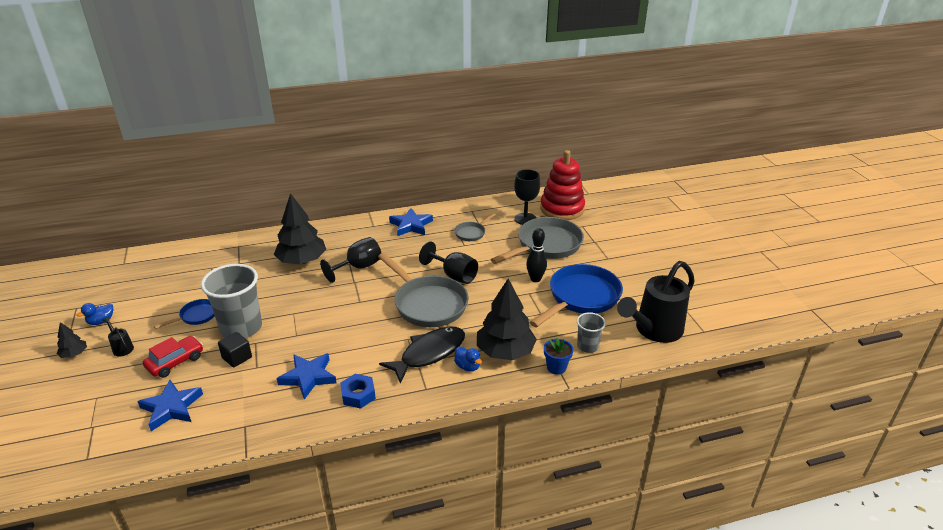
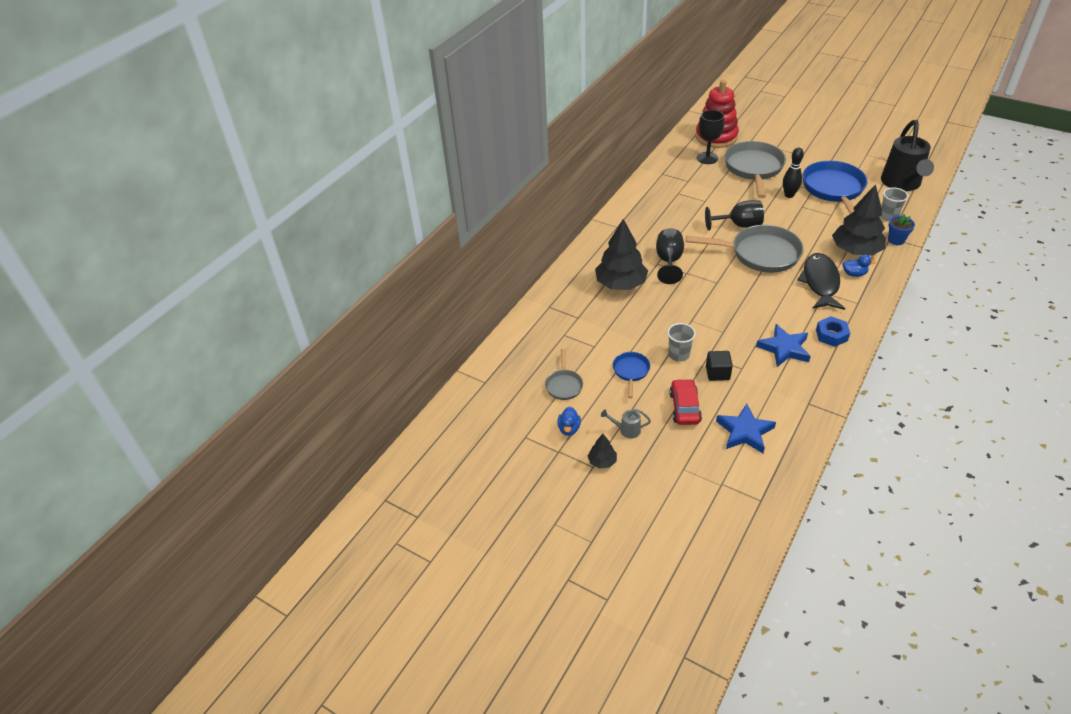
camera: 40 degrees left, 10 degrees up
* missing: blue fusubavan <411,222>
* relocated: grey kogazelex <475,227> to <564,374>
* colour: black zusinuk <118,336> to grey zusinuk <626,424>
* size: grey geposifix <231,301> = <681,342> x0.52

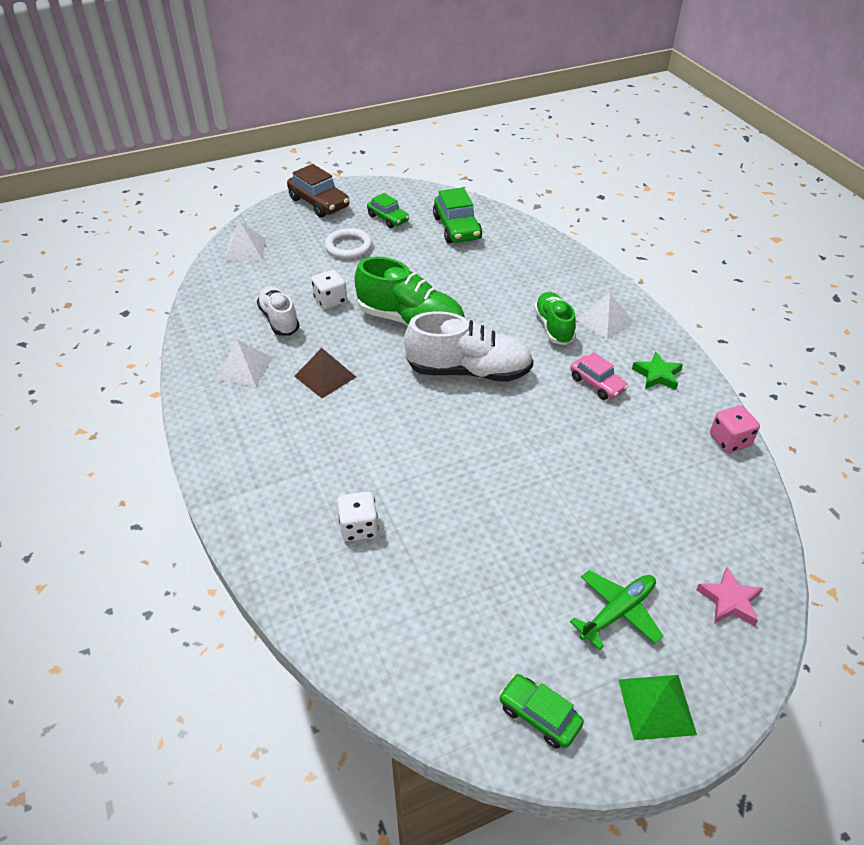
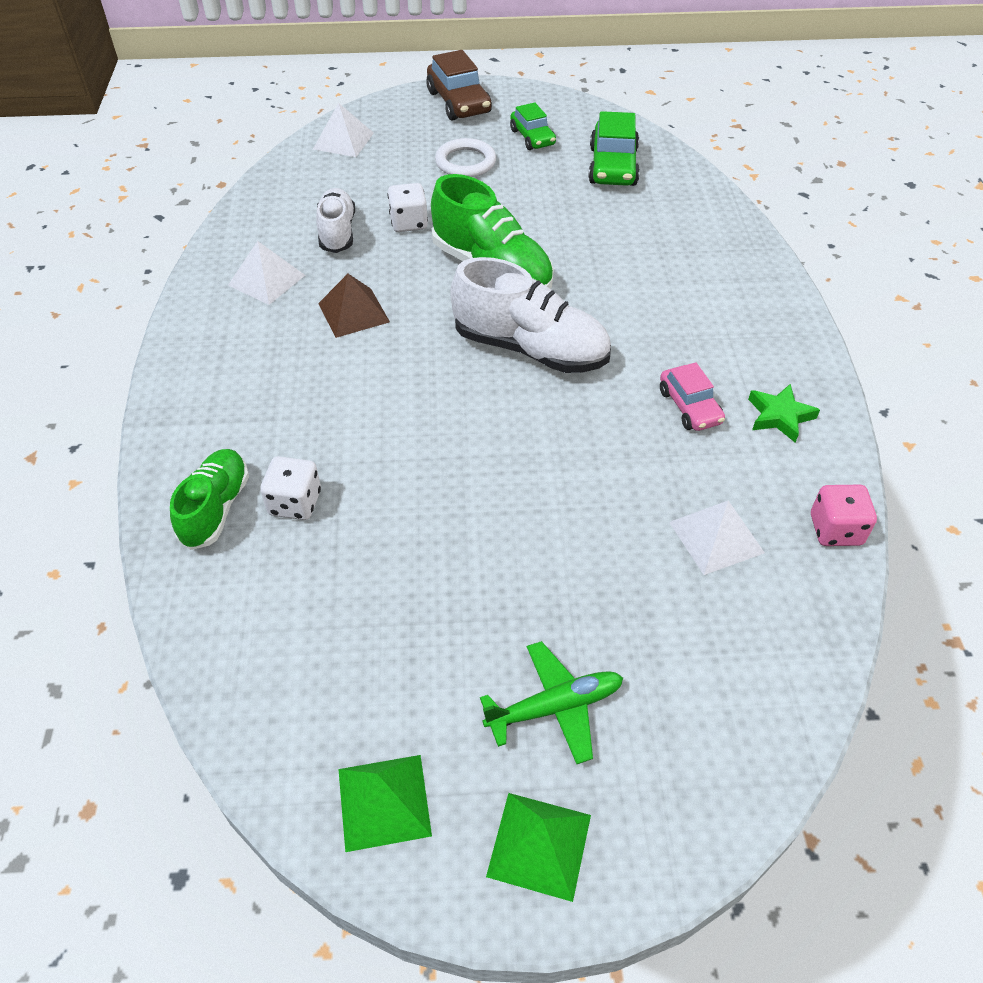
camera: 20 degrees right, 5 degrees up
* missing: pink fusubavan <729,596>
* relocated: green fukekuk <555,318> to <209,499>
* relocated: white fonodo <604,316> to <717,537>
* exchanged: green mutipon <541,711> to green fonodo <385,803>

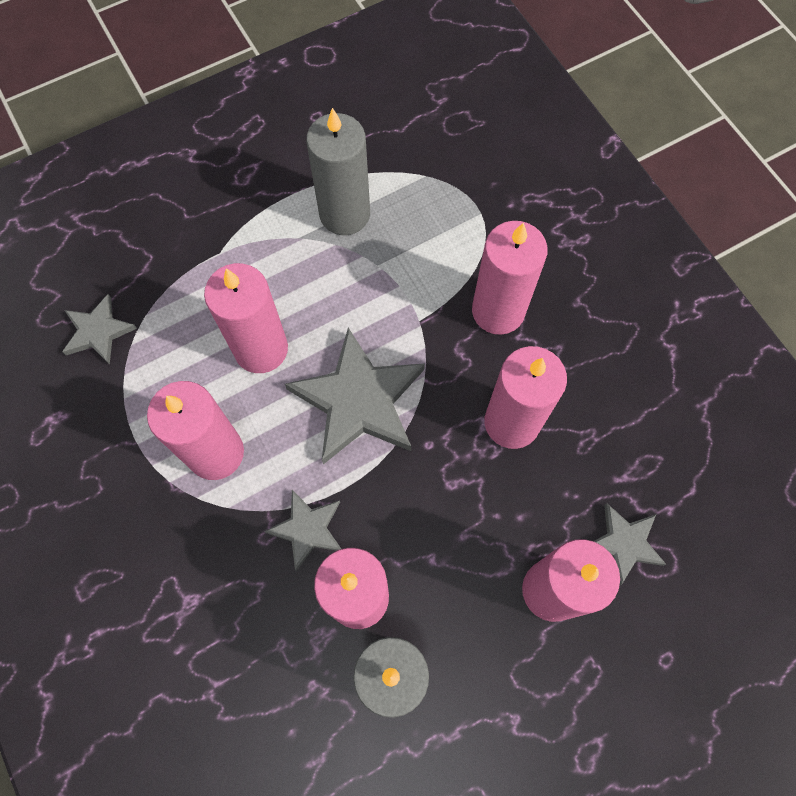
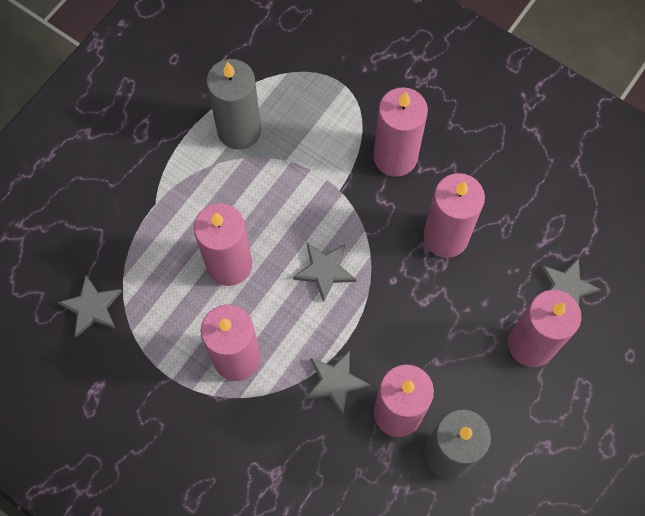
camera: 25 degrees left, 0 degrees up
* size: grey fusubavan <355,396> = <324,272> x0.54

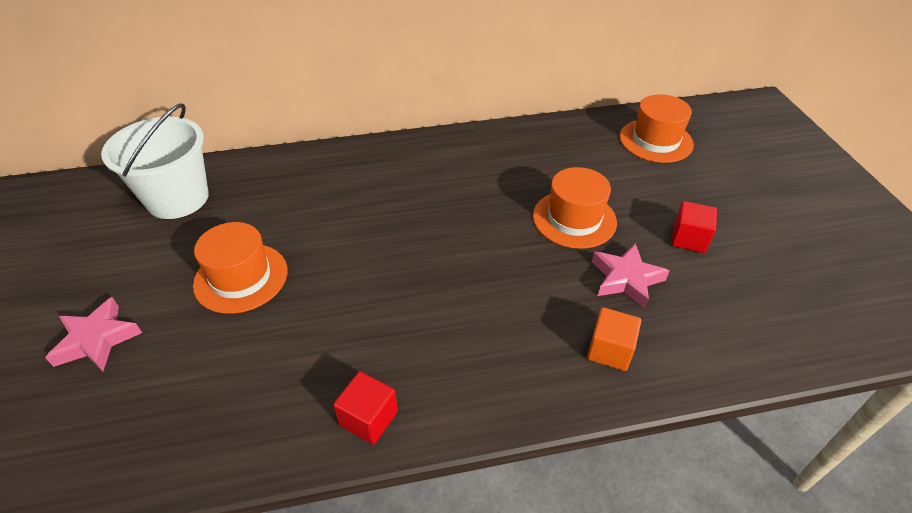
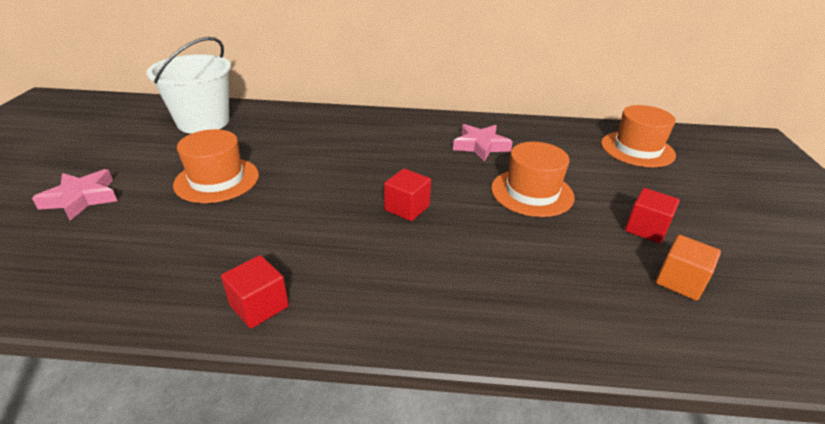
camera: 15 degrees right, 10 degrees down
* appeared: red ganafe <407,195>
* relocated: orange ganafe <614,339> to <688,268>
* relocated: pink fusubavan <630,276> to <483,143>

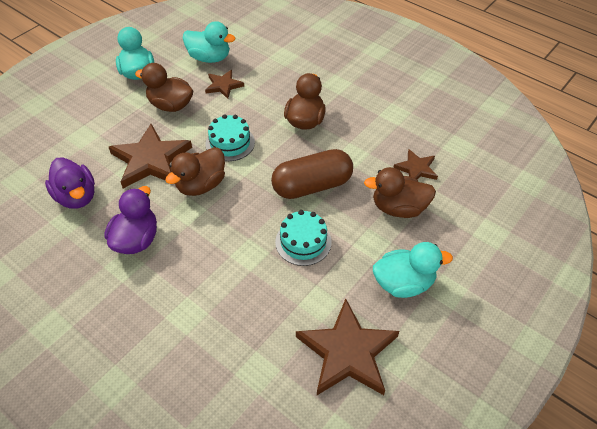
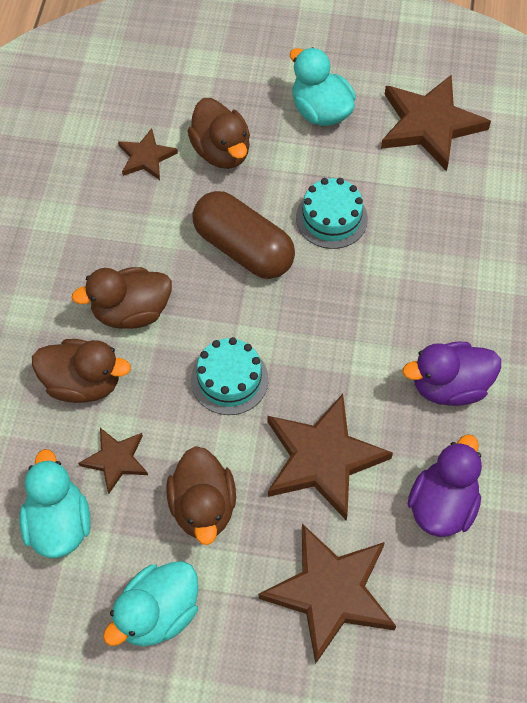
camera: 120 degrees left, 10 degrees up
* appeared: brown fusubavan <327,594>
* relocated: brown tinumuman <195,171> to <81,371>

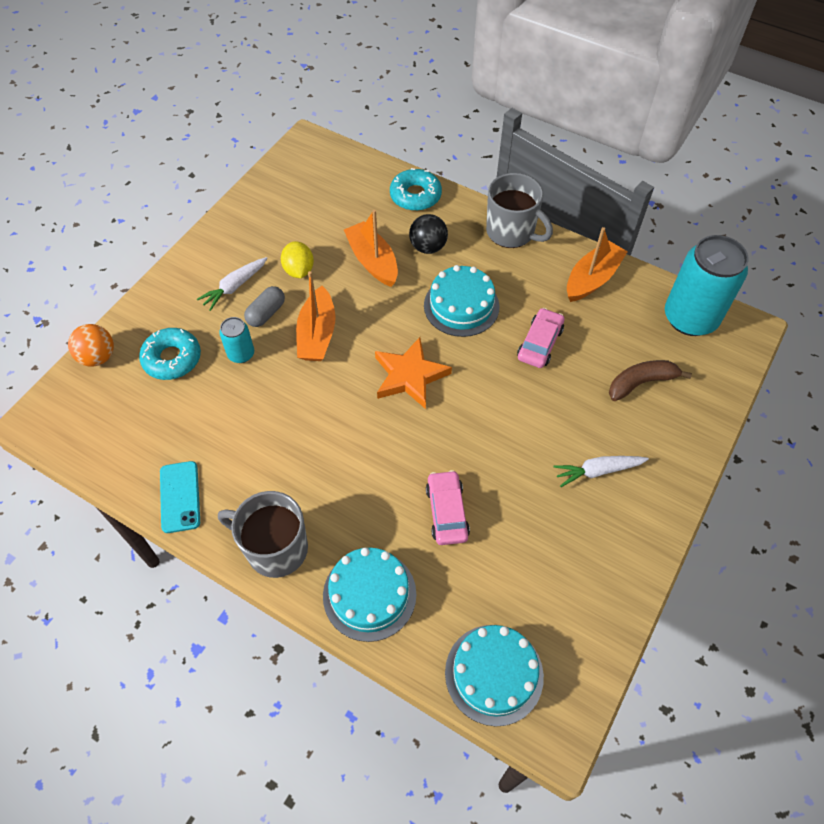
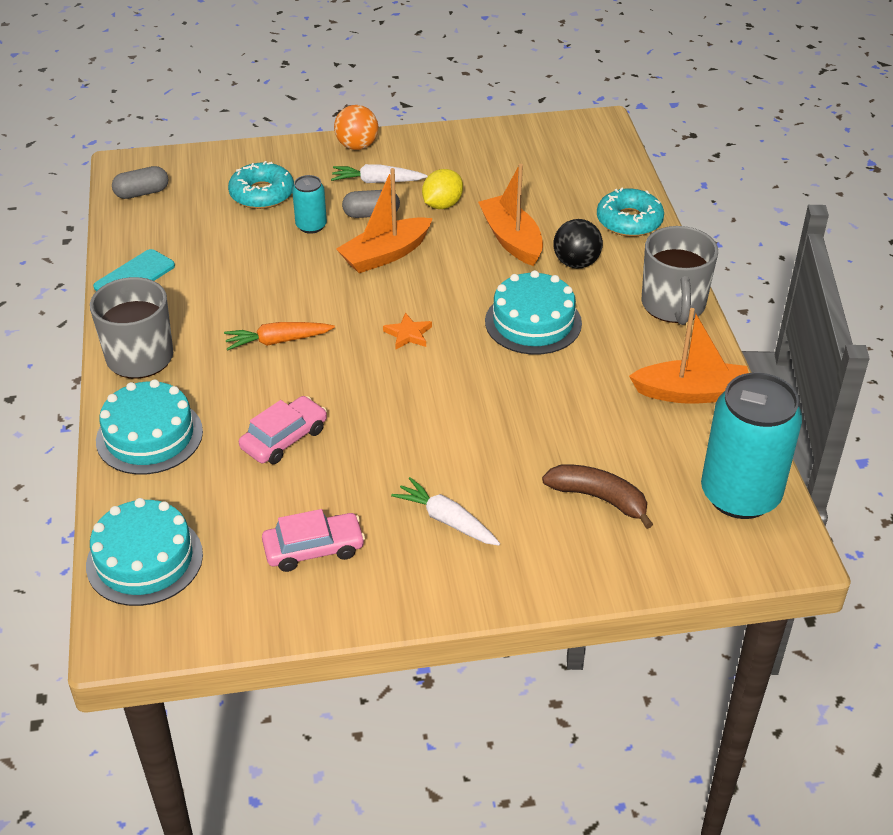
camera: 50 degrees right, 15 degrees down
* appeared: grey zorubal <140,182>
* appeared: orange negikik <279,336>
* relocated: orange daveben <91,345> to <356,127>
* relocated: pink mutipon <541,338> to <313,540>
* spun: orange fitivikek <371,248> = <510,215> 45 degrees counterclockwise
* size: orange fusubavan <413,373> = <407,330> x0.51

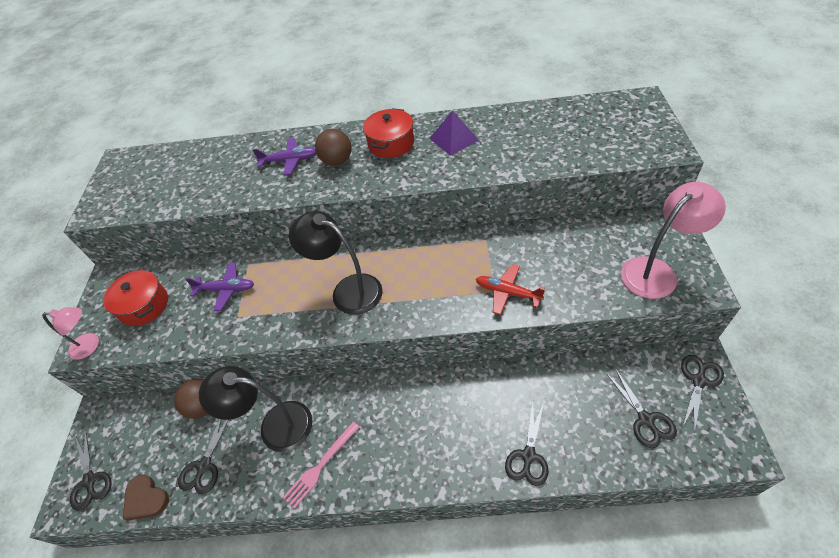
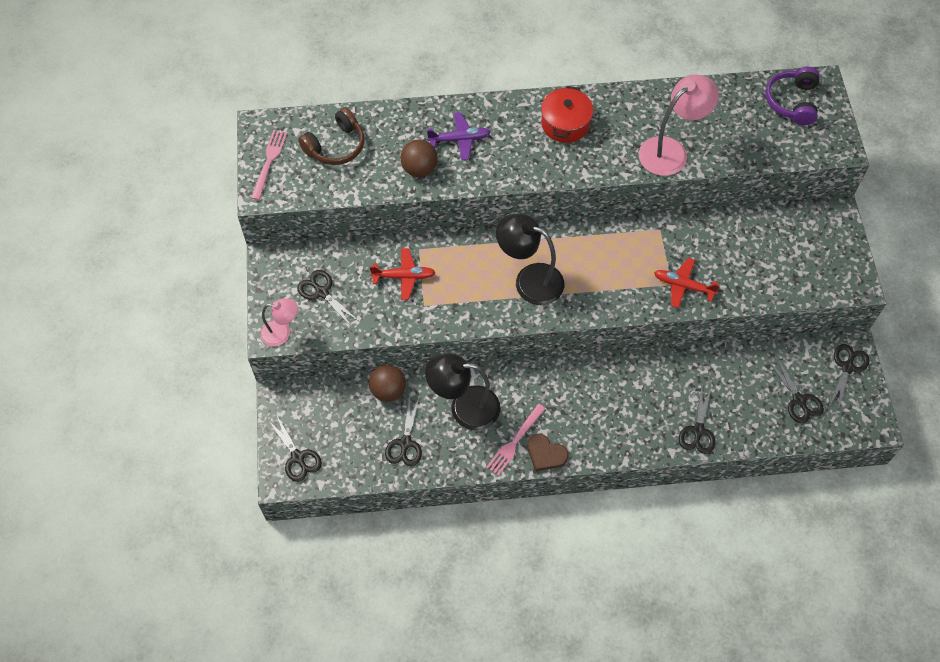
camera: 10 degrees left, 10 degrees up
* missing: purple fonodo <454,133>
* appeared: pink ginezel <269,165>
* appeared: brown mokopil <331,136>
* appeared: purple mokopil <792,96>
* relocated: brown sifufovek <146,498> to <547,452>
* relocated: brown daveben <333,147> to <419,158>
* relocated: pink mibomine <673,240> to <679,125>
* exchanged: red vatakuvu <135,298> to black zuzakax <328,298>
* colour: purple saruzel <219,287> to red saruzel <402,274>

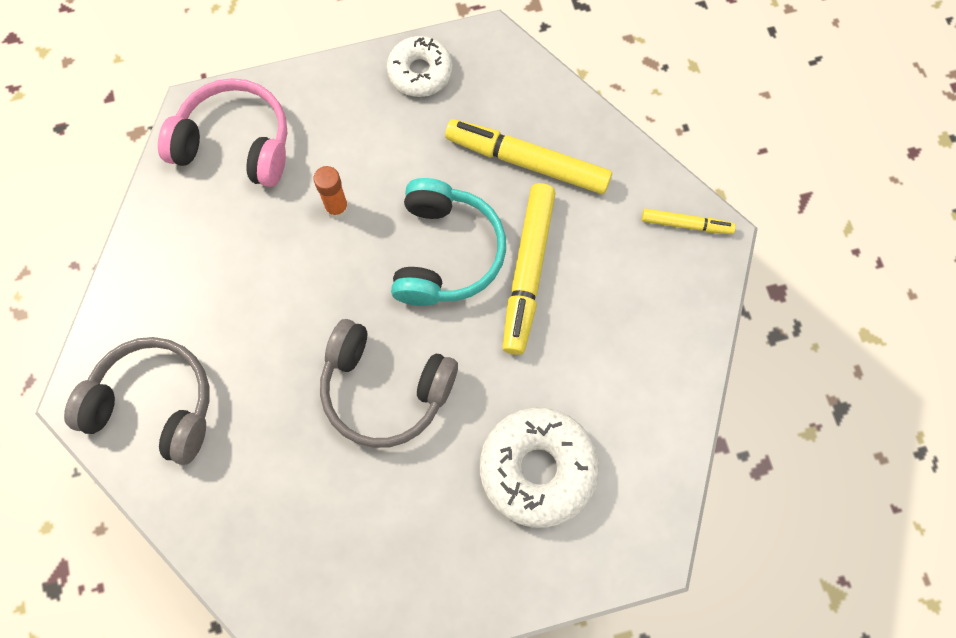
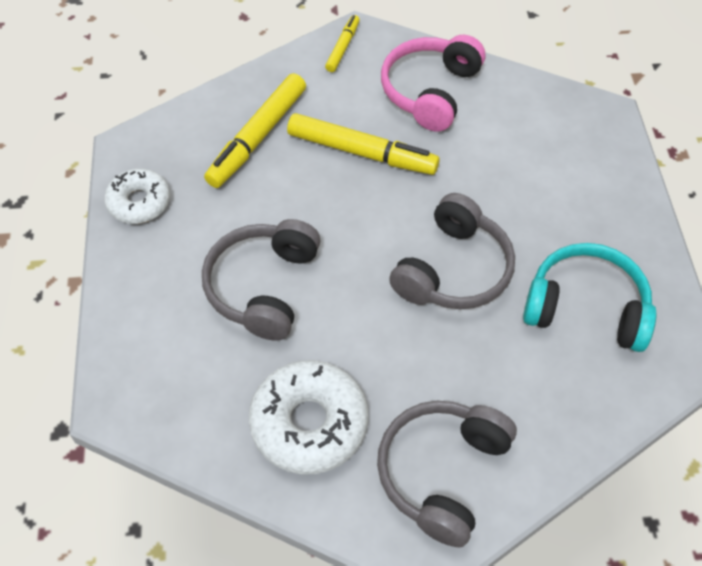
camera: 80 degrees left, 15 degrees down
* relocated: pink mokopil <222,132> to <433,83>
* relocated: turquoise mokopil <448,242> to <590,297>
* relocated: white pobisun <539,468> to <308,417>
* exchanged: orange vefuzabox <331,192> to grey mokopil <261,280>

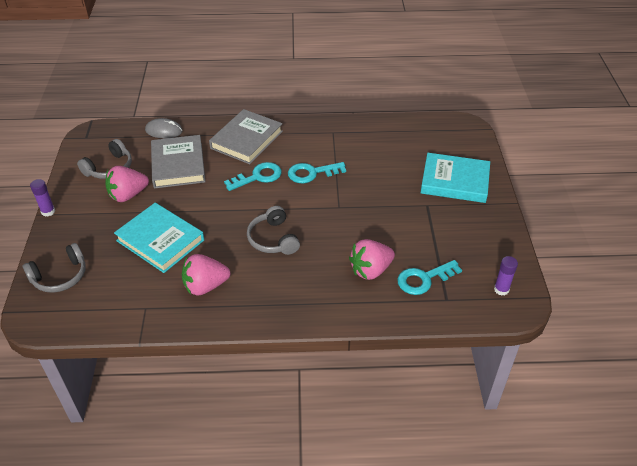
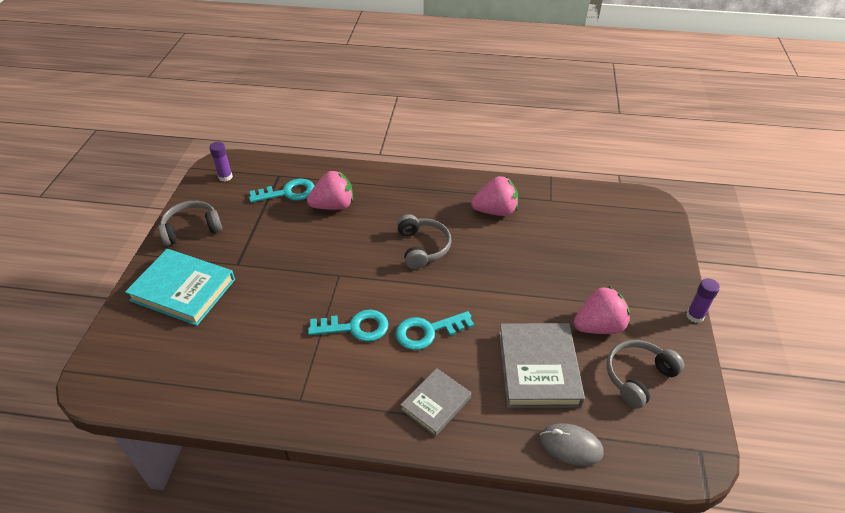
camera: 170 degrees left, 0 degrees up
* missing: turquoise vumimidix <159,238>
* relocated: grey mokopil <54,268> to <190,223>
* size: grey vumimidix <246,136> = <435,402> x0.60

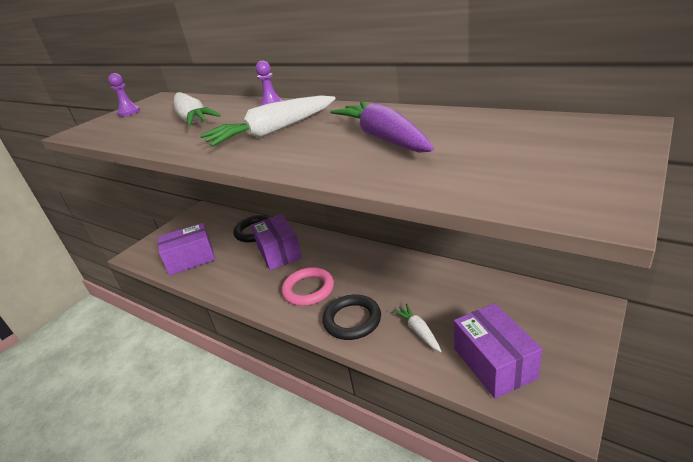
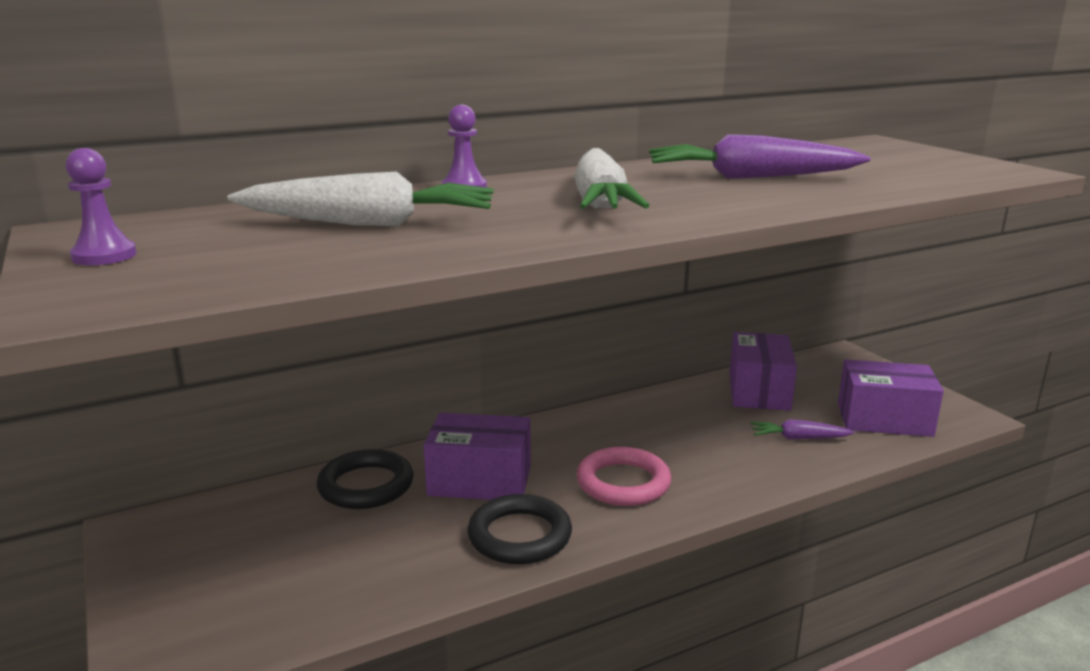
camera: 65 degrees left, 10 degrees down
* relocated: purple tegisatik <186,249> to <763,371>
* relocated: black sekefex <351,317> to <519,529>
* colour: white negikik <416,327> to purple negikik <802,429>

